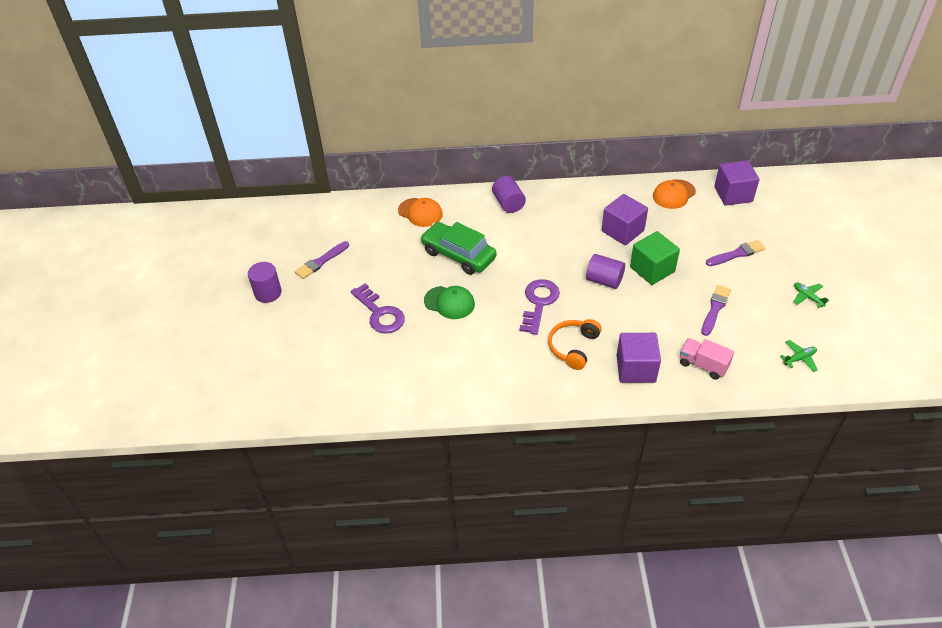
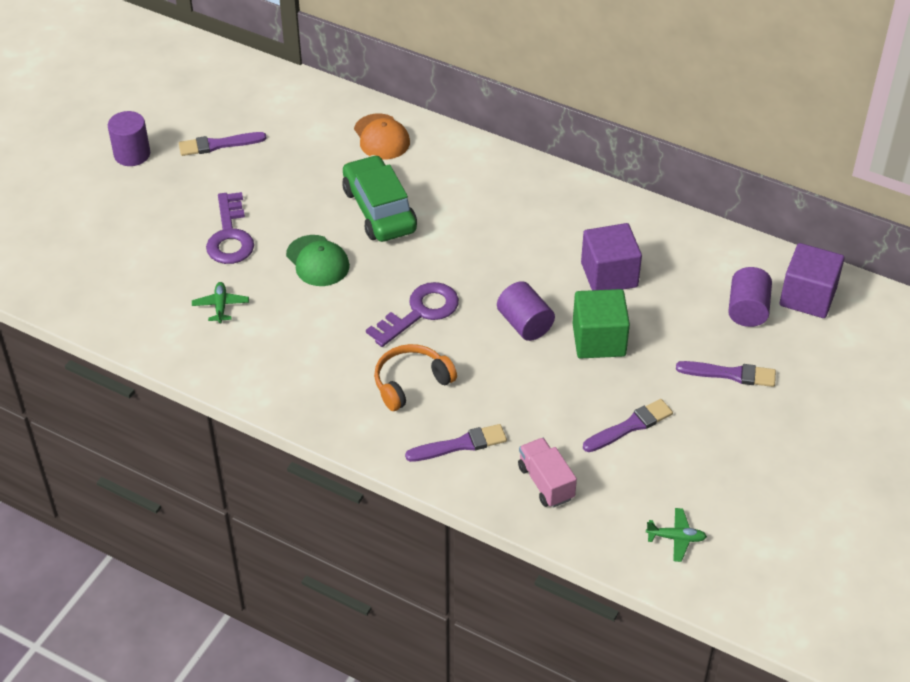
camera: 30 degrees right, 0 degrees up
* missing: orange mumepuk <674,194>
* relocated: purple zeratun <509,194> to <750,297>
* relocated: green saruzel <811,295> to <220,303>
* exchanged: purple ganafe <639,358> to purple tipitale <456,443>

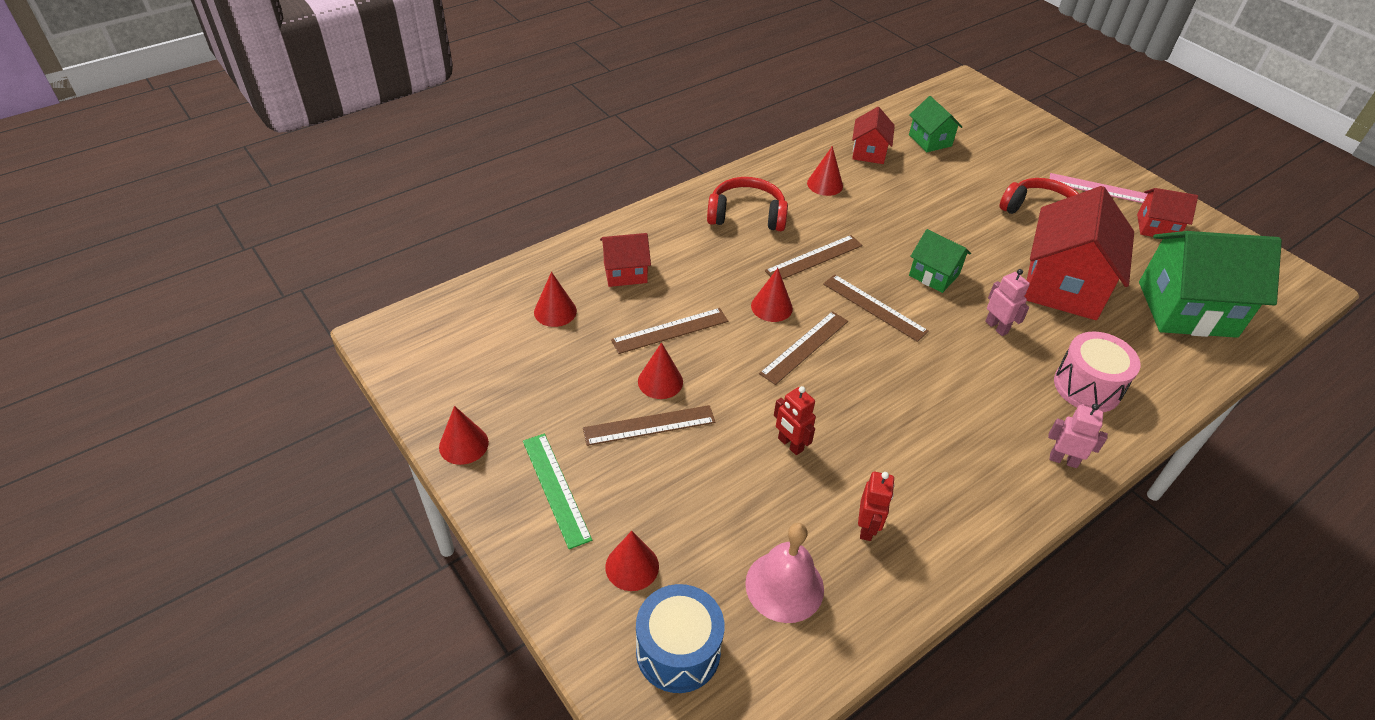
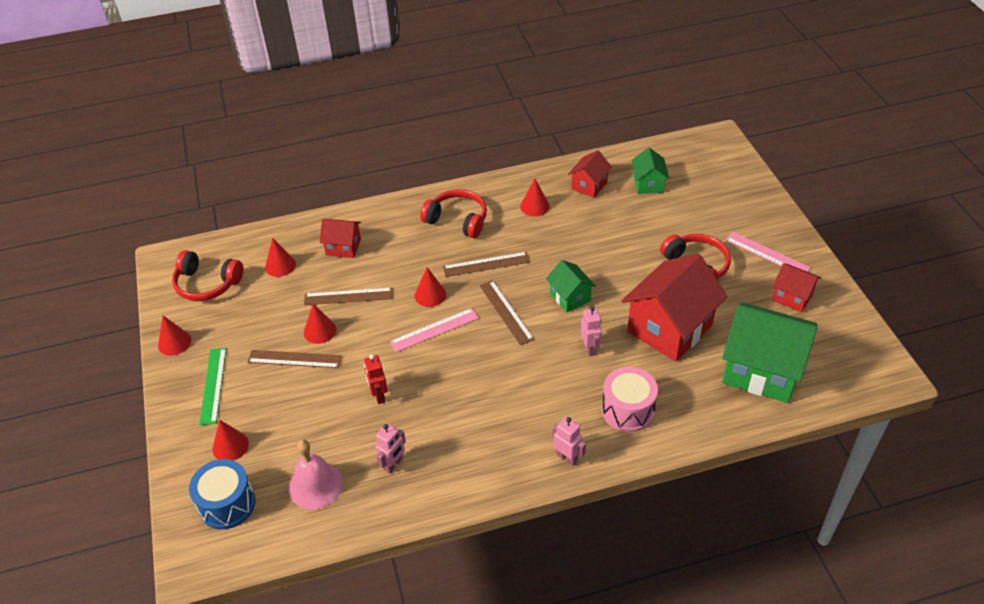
camera: 25 degrees right, 0 degrees up
* appeared: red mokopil <207,275>
* colour: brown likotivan <803,348> to pink likotivan <434,330>
* colour: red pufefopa <876,506> to pink pufefopa <390,448>

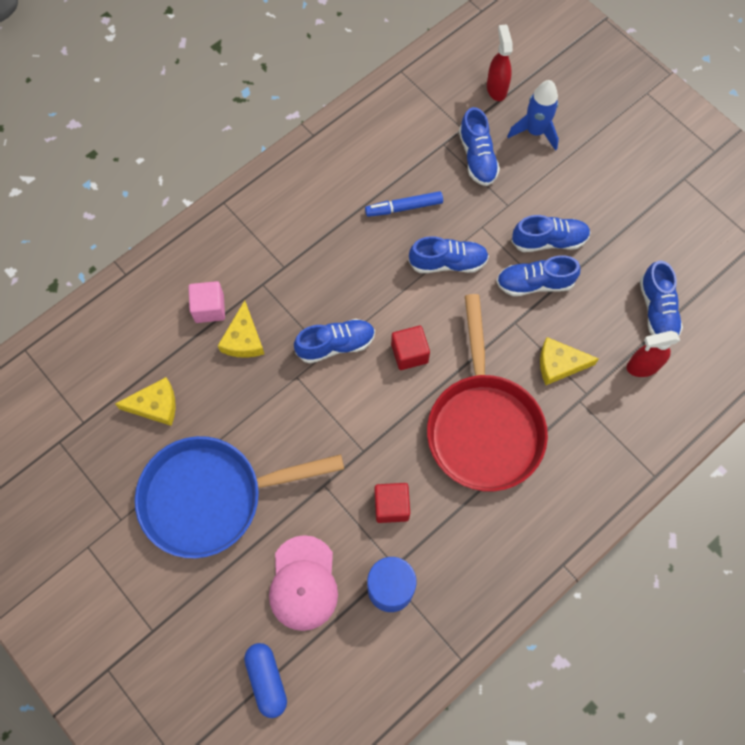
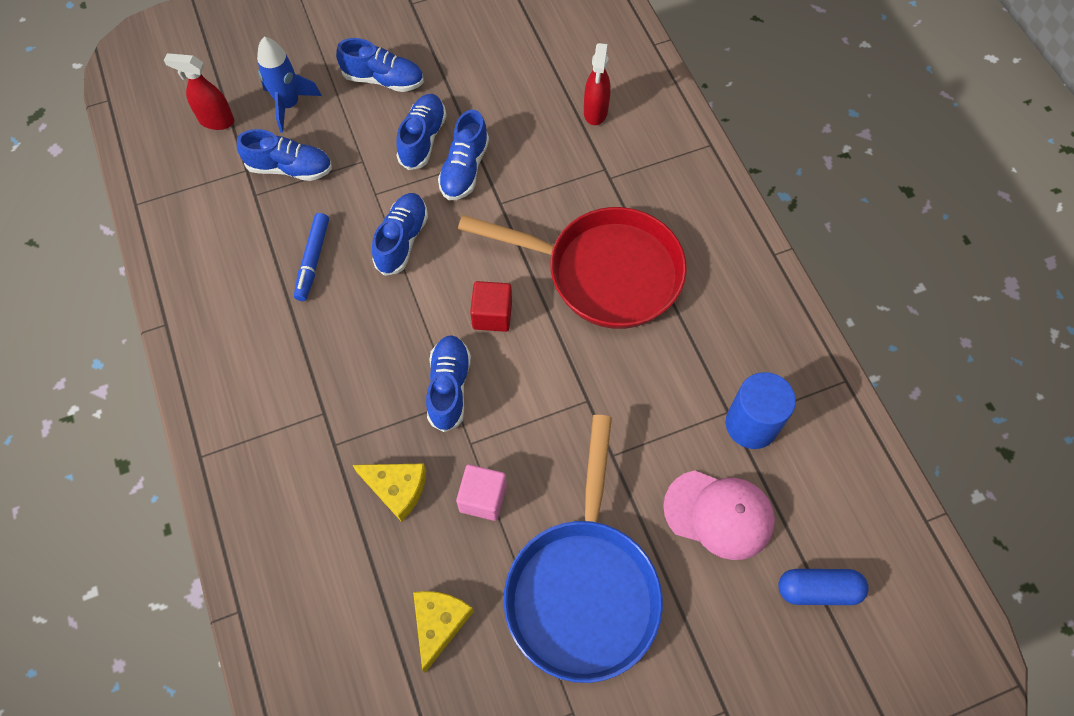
camera: 70 degrees left, 5 degrees down
* missing: red ganafe <392,503>
* missing: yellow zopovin <569,361>
* relocated: pink ganafe <206,302> to <481,492>
* relocated: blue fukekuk <661,298> to <380,65>

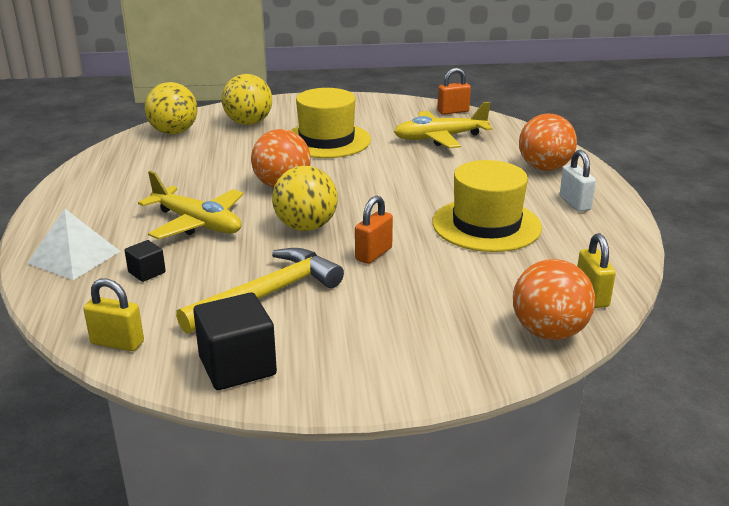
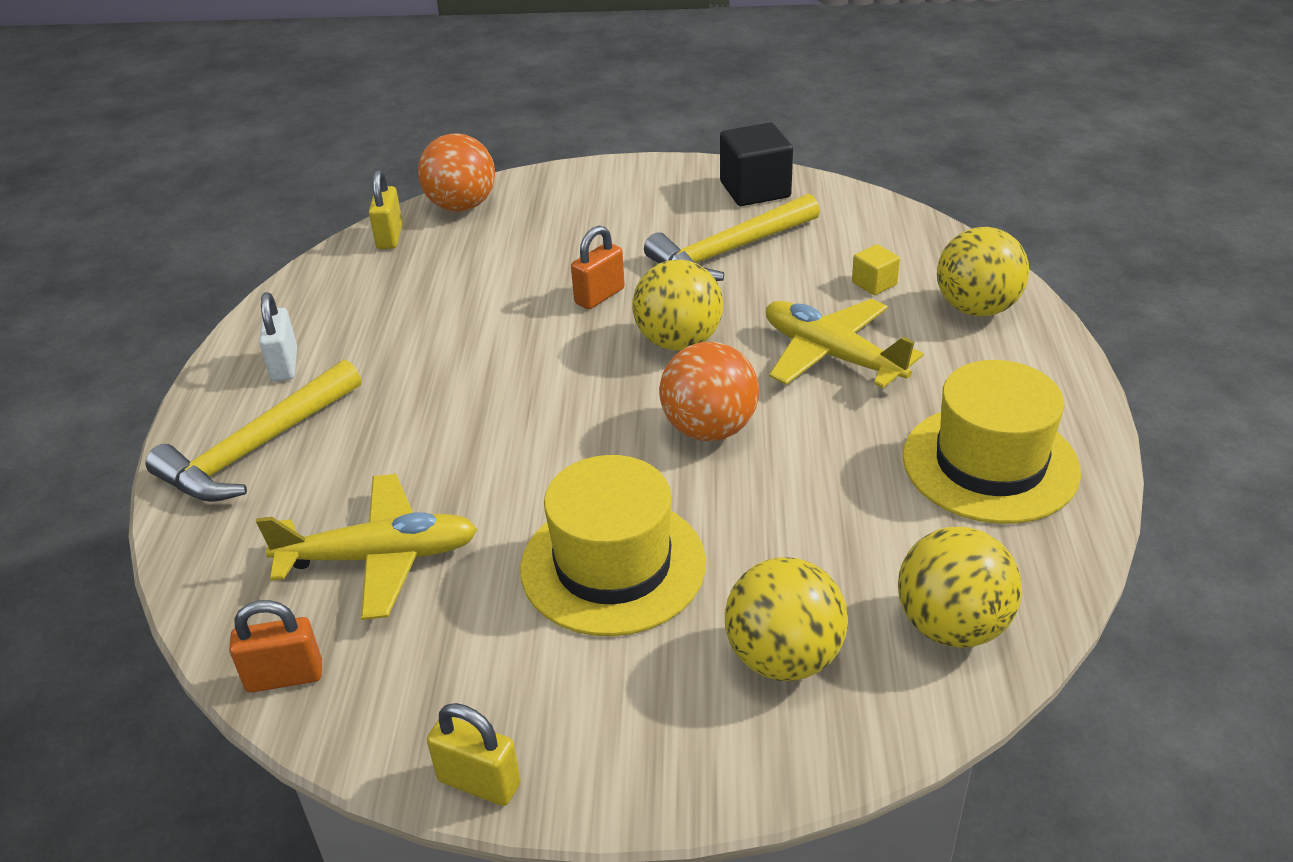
camera: 170 degrees left, 10 degrees up
* relocated: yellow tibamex <113,314> to <474,754>
* relocated: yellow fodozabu <487,206> to <992,442>
* exchanged: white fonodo <73,244> to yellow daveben <983,271>
* exchanged: orange daveben <548,142> to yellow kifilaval <253,430>
* colour: black ganafe <145,261> to yellow ganafe <876,269>

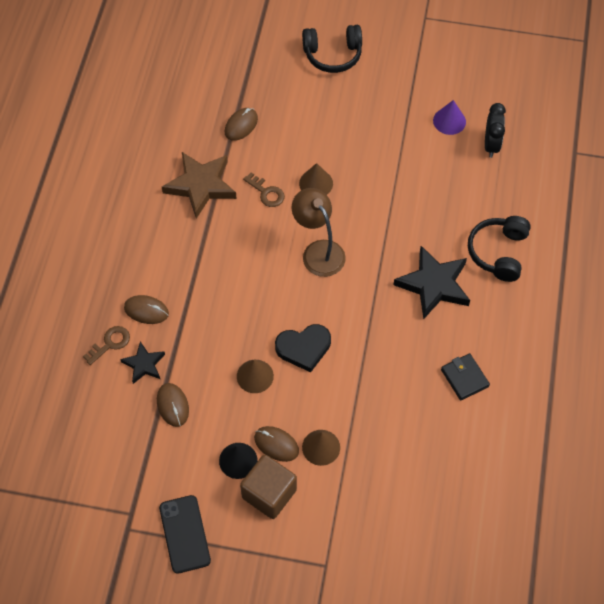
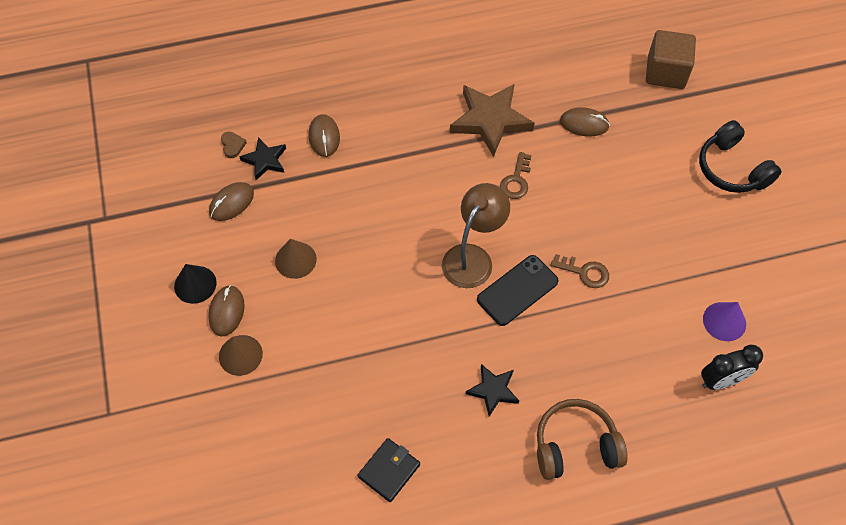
camera: 65 degrees right, 0 degrees up
* missing: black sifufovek <303,348>
* missing: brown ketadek <316,179>
* appeared: brown sifufovek <234,145>
* relocated: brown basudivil <106,345> to <580,271>
* relocated: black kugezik <185,534> to <518,290>
* relocated: brown ganafe <268,486> to <671,59>
* colour: black mokopil <499,249> to brown mokopil <582,439>
* size: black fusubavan <431,283> = <492,390> x0.55

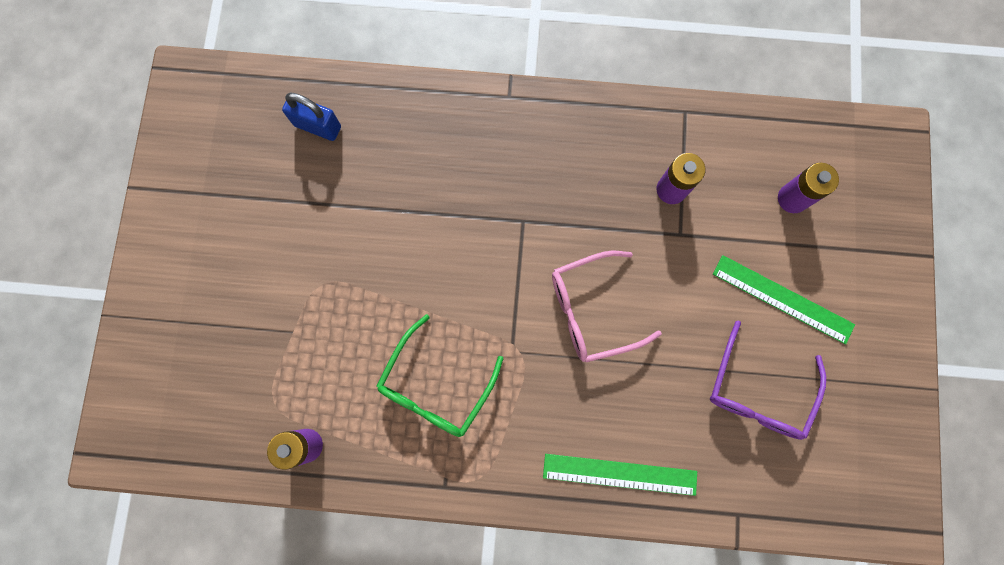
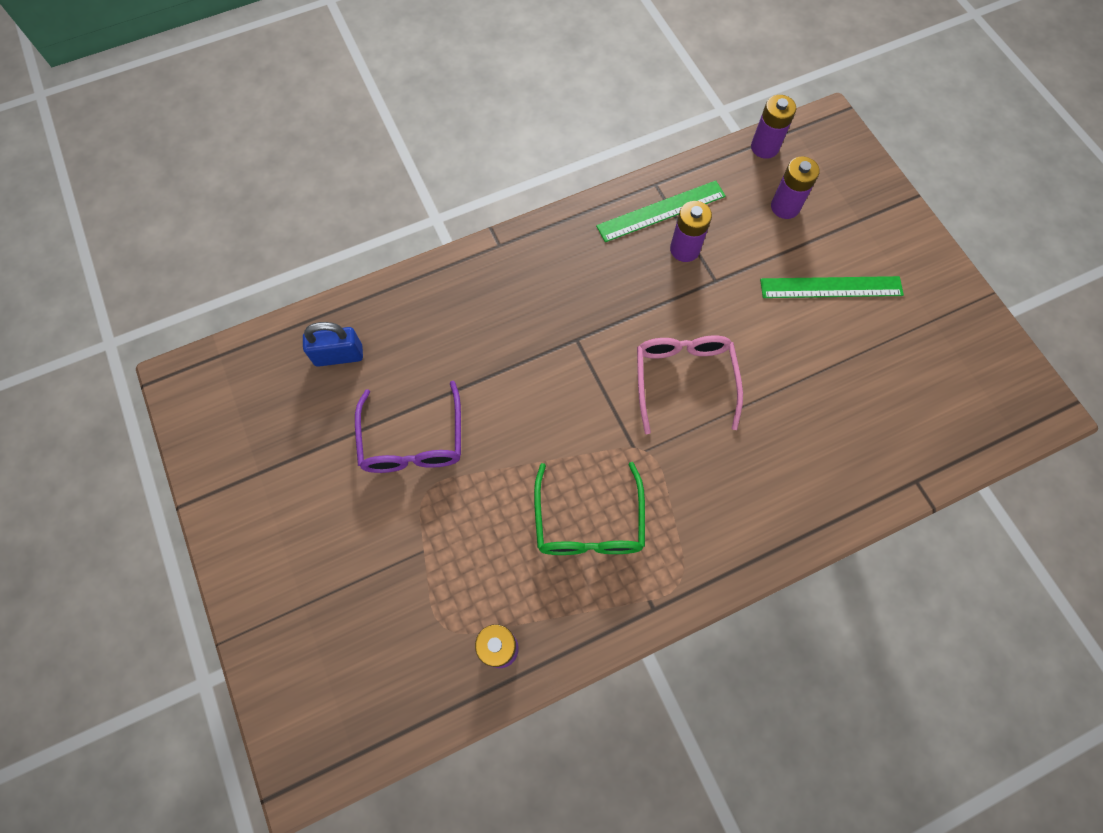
camera: 30 degrees left, 10 degrees down
* appeared: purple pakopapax <773,127>
* relocated: green likotivan <620,475> to <661,211>
* relocated: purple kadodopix <768,380> to <408,427>
* spun: pink kadodopix <607,306> = <690,384> 135 degrees clockwise

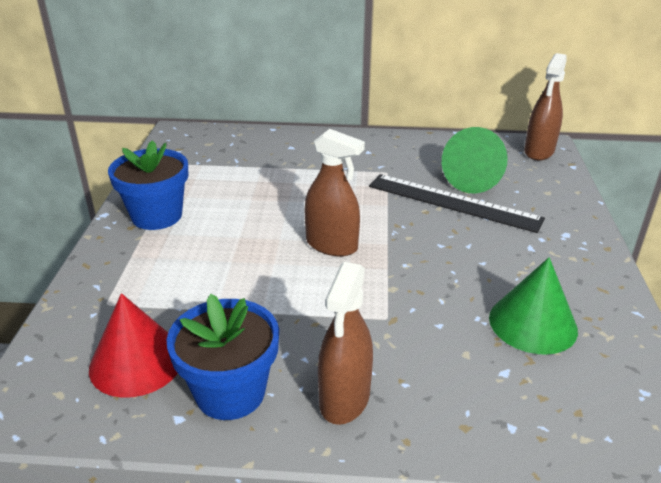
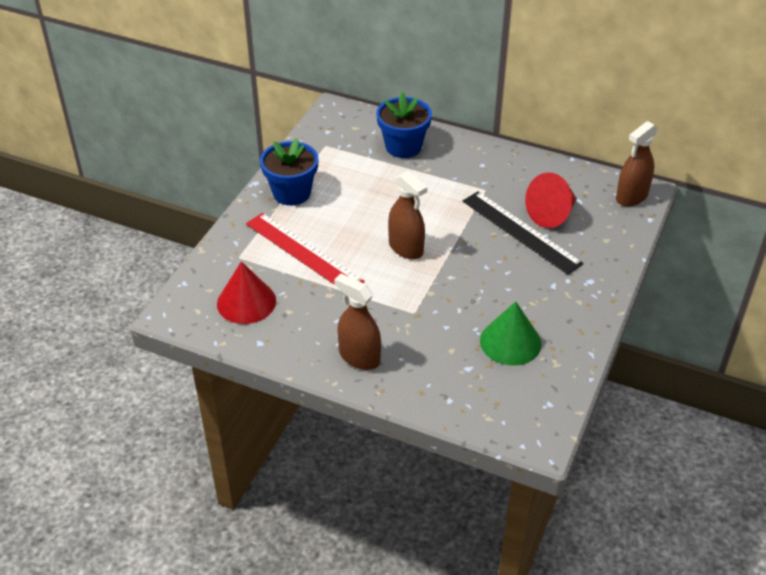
camera: 20 degrees right, 10 degrees up
* appeared: red likotivan <305,249>
* relocated: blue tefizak <223,357> to <404,125>
* colour: green ketadek <475,160> to red ketadek <551,200>
* spun: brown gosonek <345,343> = <357,322> 90 degrees clockwise

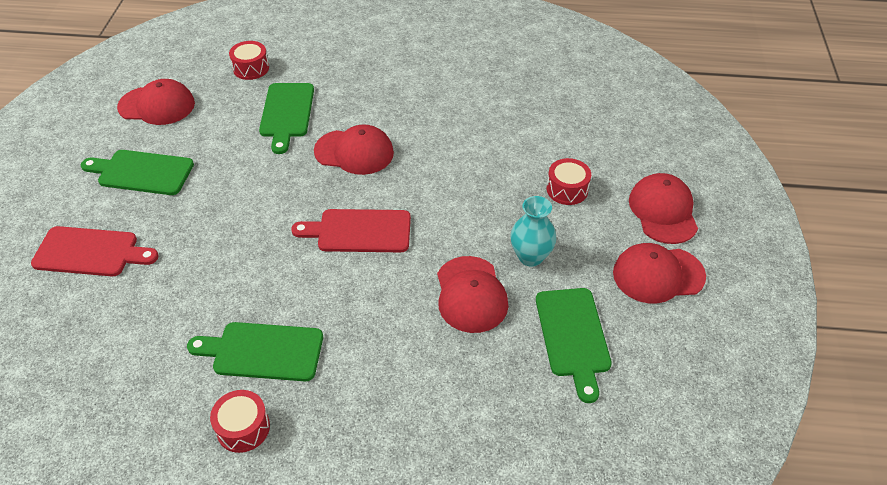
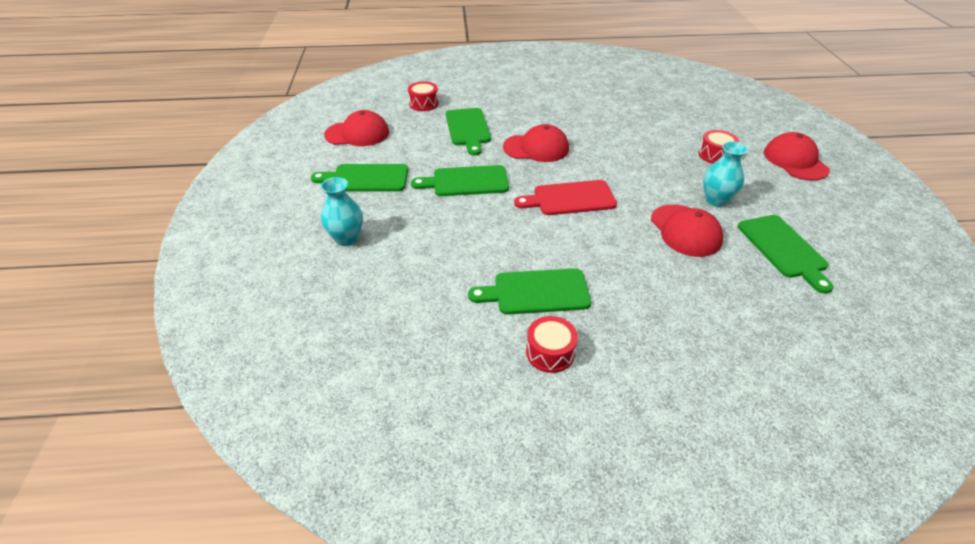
camera: 10 degrees left, 5 degrees down
* missing: red mumepuk <659,273>
* appeared: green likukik <460,180>
* exchanged: red likukik <95,251> to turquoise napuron <342,211>

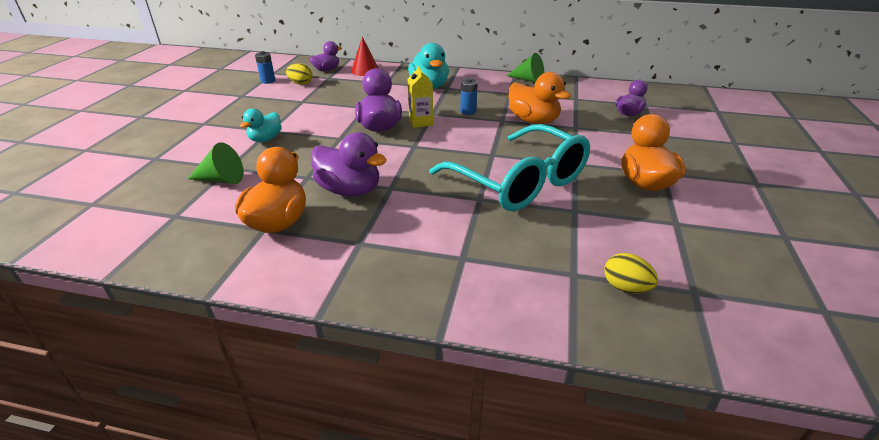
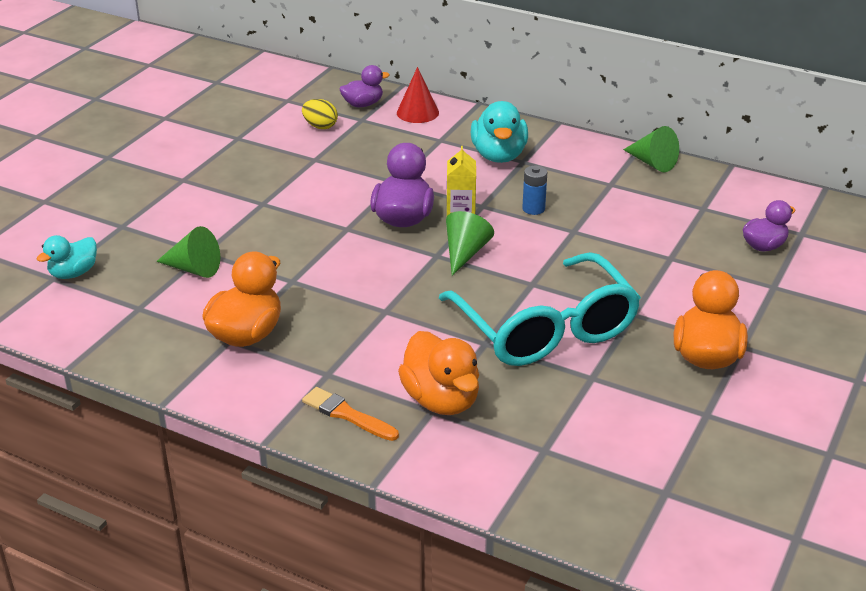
camera: 15 degrees right, 0 degrees up
* missing: blue pakopapax <265,67>
* missing: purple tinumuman <349,164>
* missing: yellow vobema <631,273>
* appeared: orange tipitale <350,414>
* appeared: green ketadek <470,243>
* relocated: turquoise tinumuman <261,125> to <67,257>
* relocated: orange tinumuman <539,98> to <438,373>

